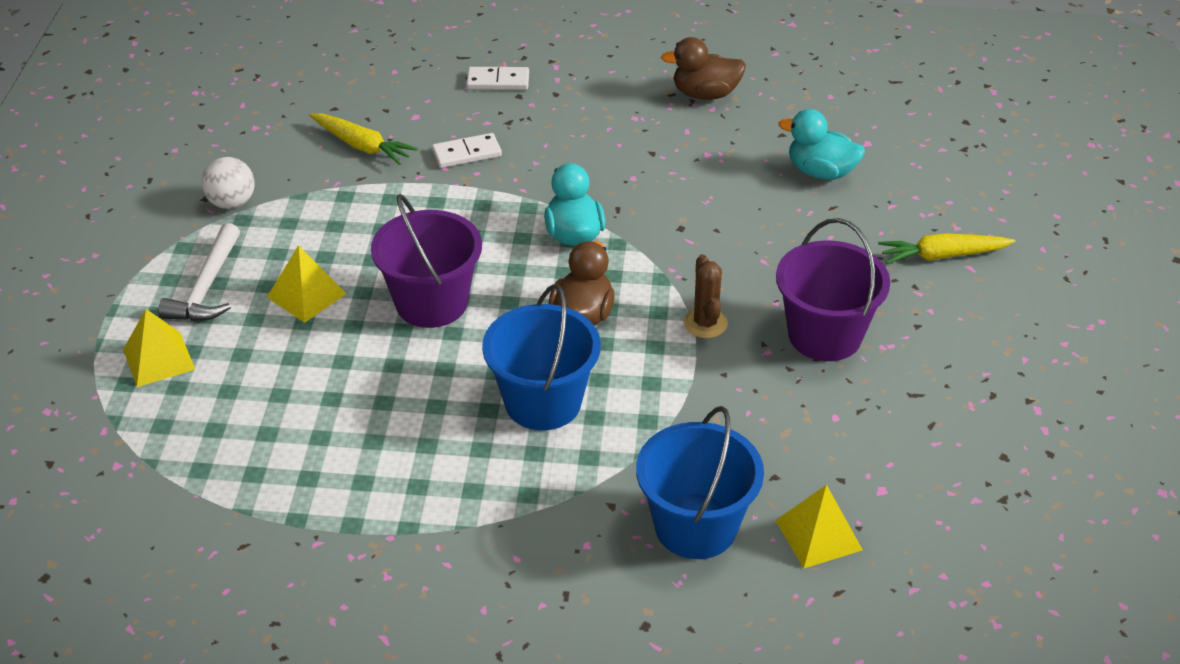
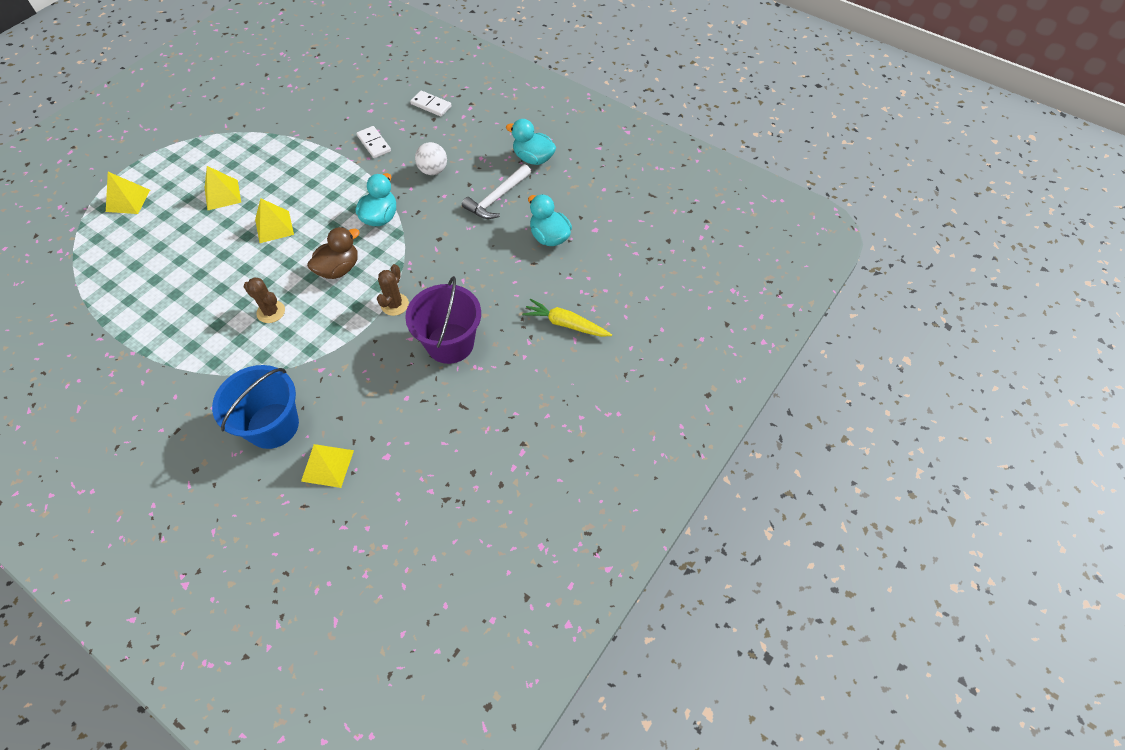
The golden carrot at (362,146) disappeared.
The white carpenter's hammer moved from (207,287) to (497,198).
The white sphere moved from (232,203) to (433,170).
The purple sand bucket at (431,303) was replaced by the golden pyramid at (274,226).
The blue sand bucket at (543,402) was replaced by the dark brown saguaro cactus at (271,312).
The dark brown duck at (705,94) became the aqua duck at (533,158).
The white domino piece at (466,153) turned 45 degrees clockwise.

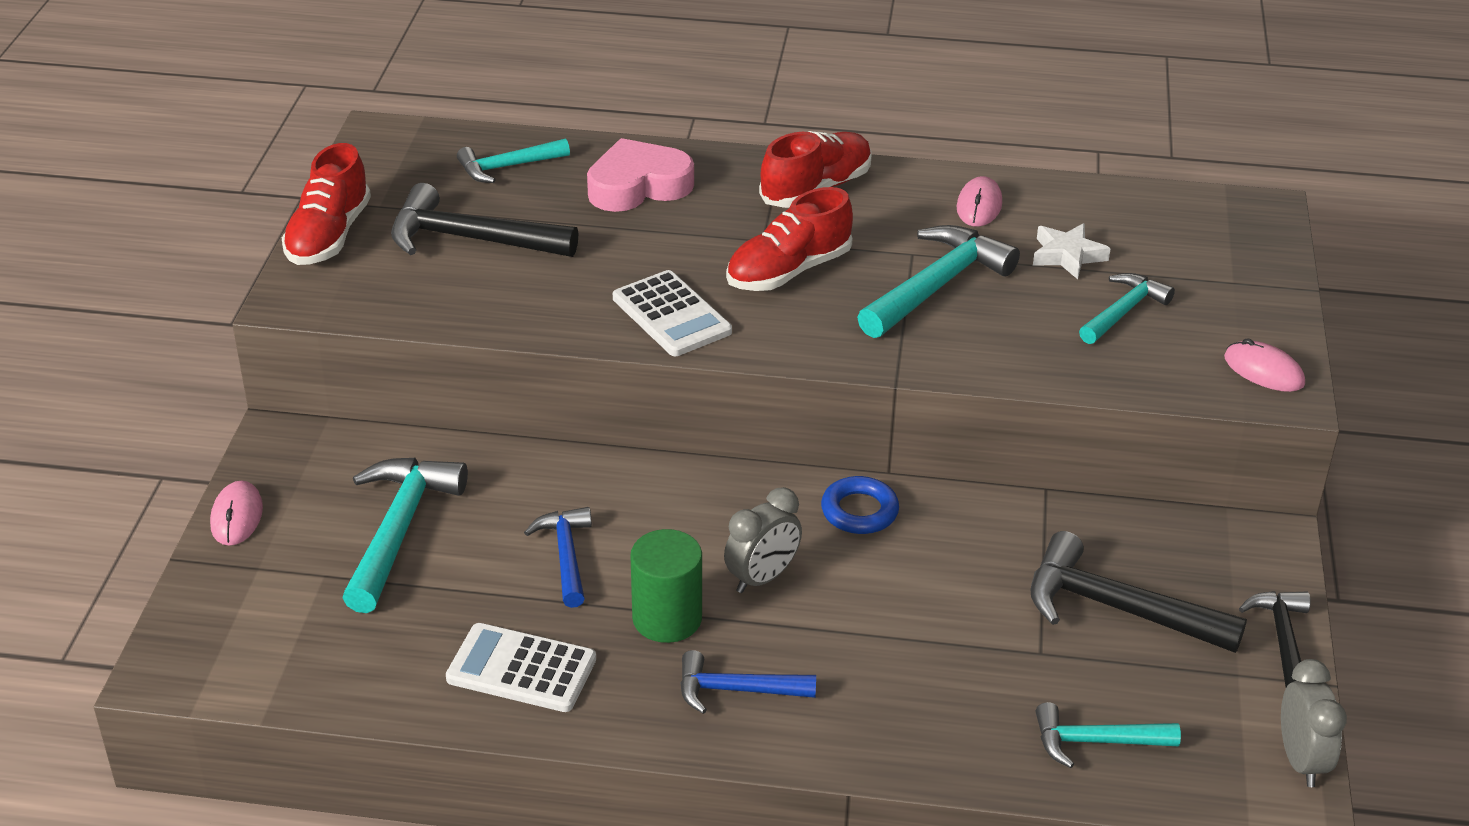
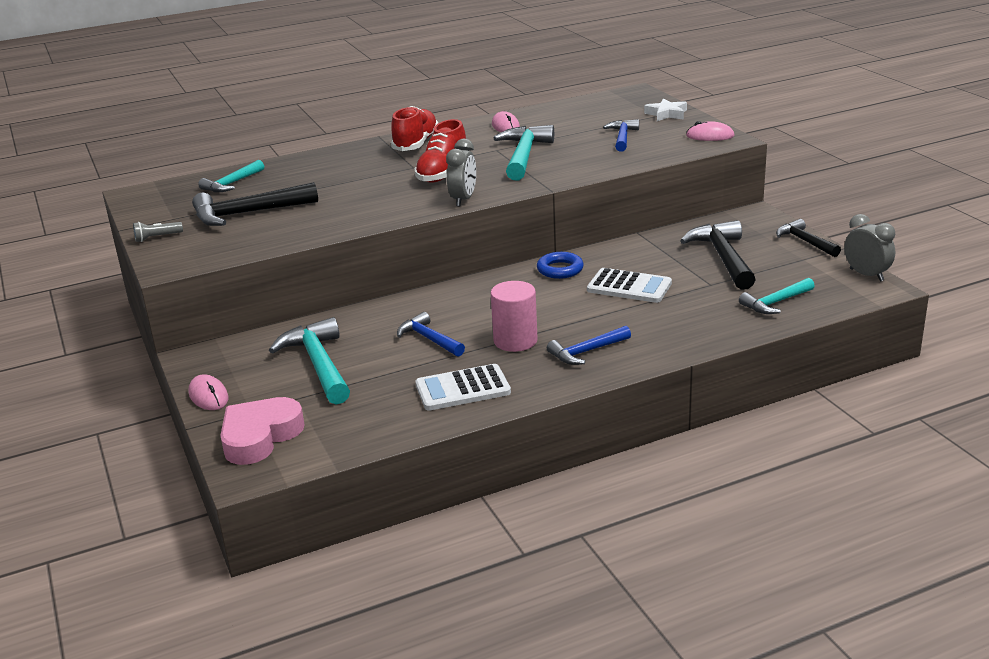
The rosy heart moved from (638,186) to (260,437).
The white adding machine moved from (671,315) to (629,287).
The grey bedside clock moved from (762,578) to (463,199).
The white five-pointed star moved from (1067,255) to (666,114).
The scarlet lace-up shoe at (328,236) was replaced by the grey pocket torch at (157,237).
The green solid cylinder at (667,618) became the rosy solid cylinder at (515,341).
The aqua carpenter's hammer at (1123,311) became the blue carpenter's hammer at (622,137).
The jet-black carpenter's hammer at (1117,608) turned 90 degrees clockwise.

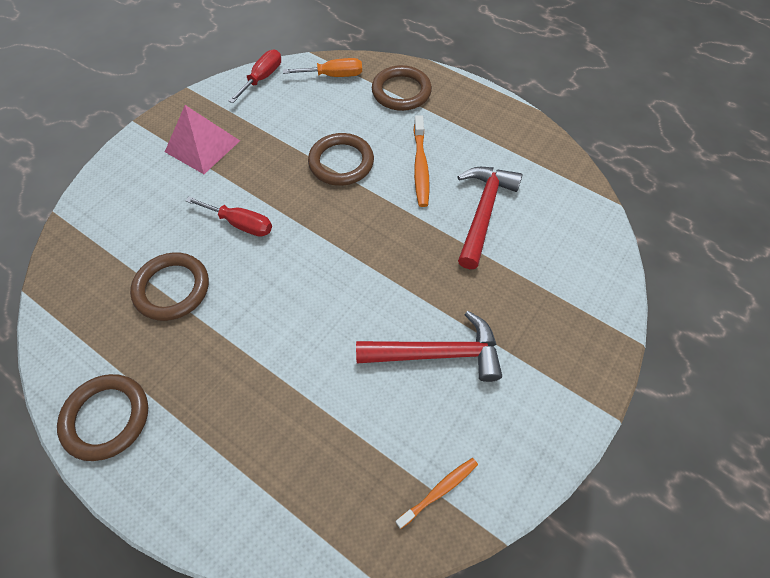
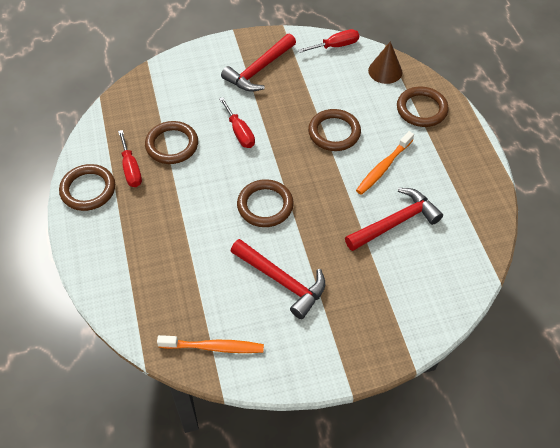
The scarlet screwdriver at (131,169) appeared.
The dark brown torus at (265,205) appeared.
The rosy pyramid at (202,146) was replaced by the scarlet carpenter's hammer at (259,70).
The bright orange screwdriver at (334,76) was replaced by the dark brown cone at (385,71).
The bright orange toothbrush at (439,491) changed to 1.52 times the size.

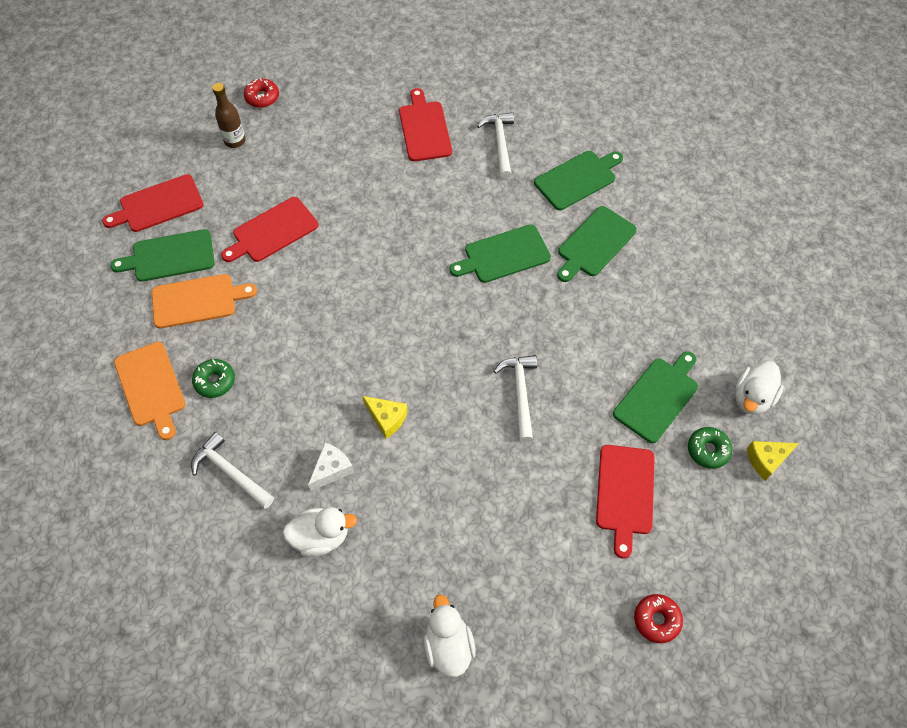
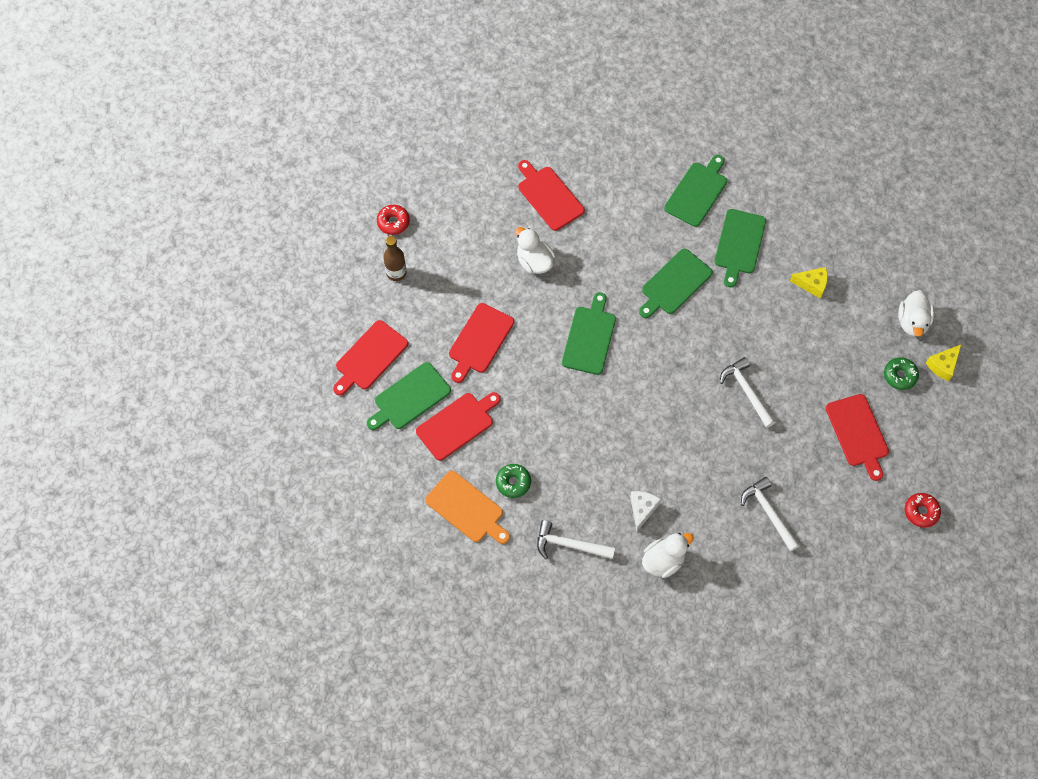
The golden piece of cheese moved from (387,419) to (812,284).
The white duck moved from (448,645) to (534,261).
The white carpenter's hammer moved from (500,143) to (768,513).
The green chopping board moved from (658,397) to (589,337).
The bright orange chopping board at (198,300) became the scarlet chopping board at (457,424).

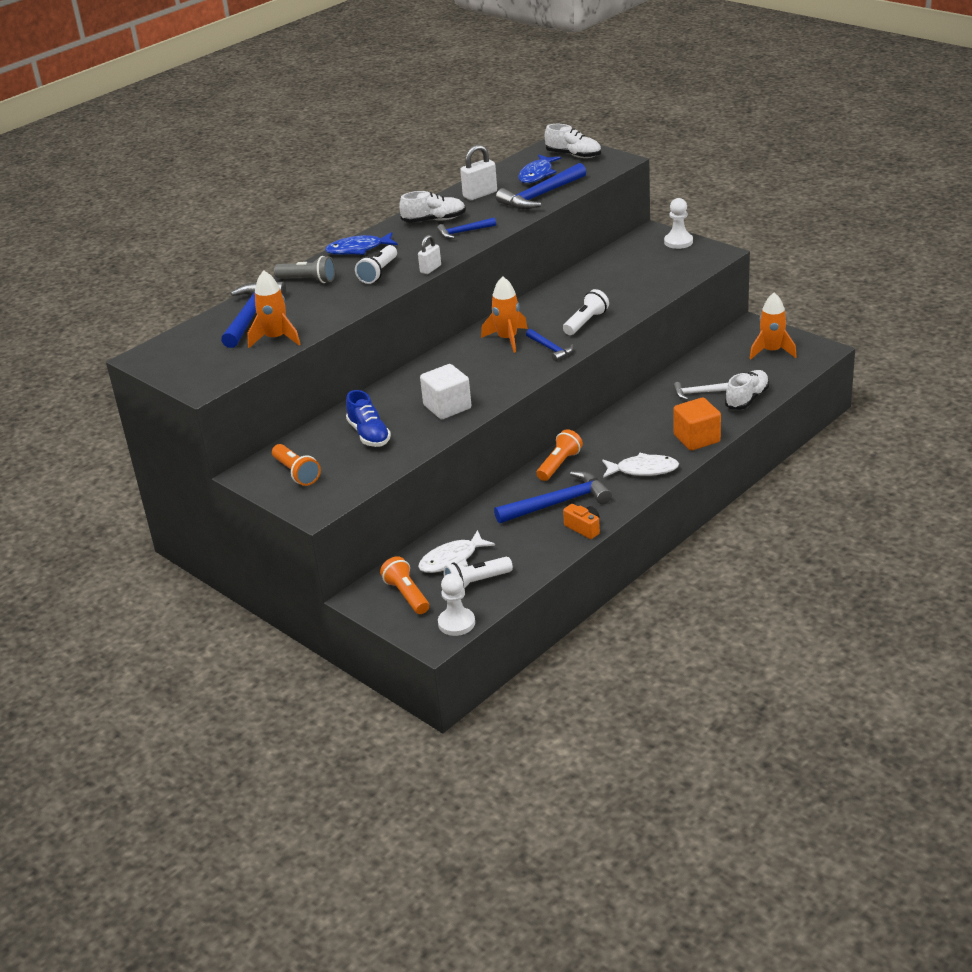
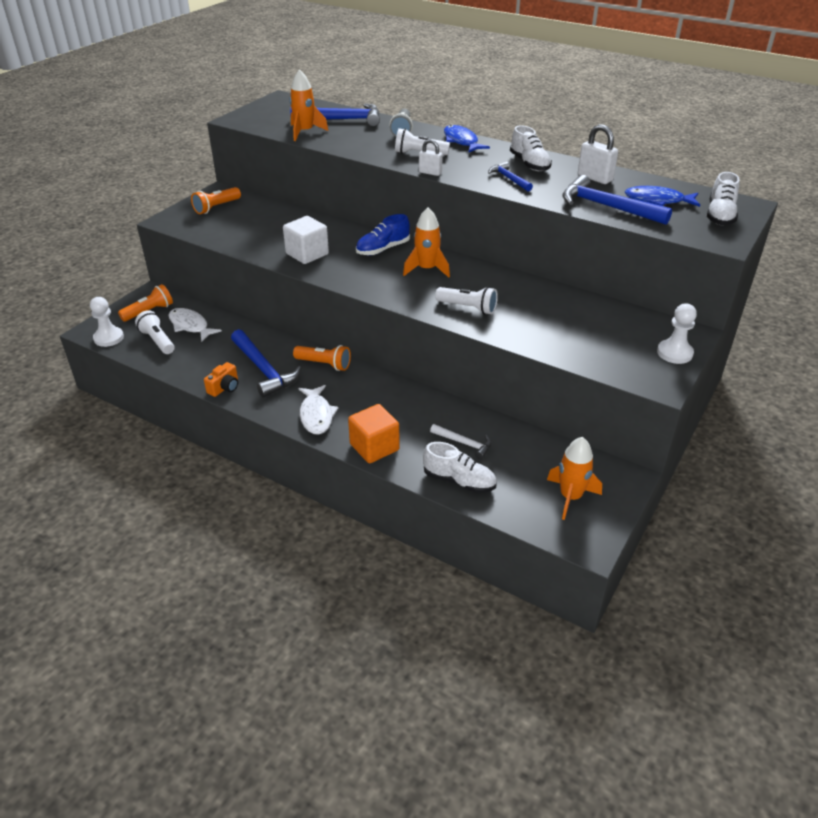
The blue carpenter's hammer at (550,349) disappeared.
The blue lace-up shoe moved from (369,434) to (383,249).
The white carpenter's hammer at (699,393) turned 135 degrees clockwise.

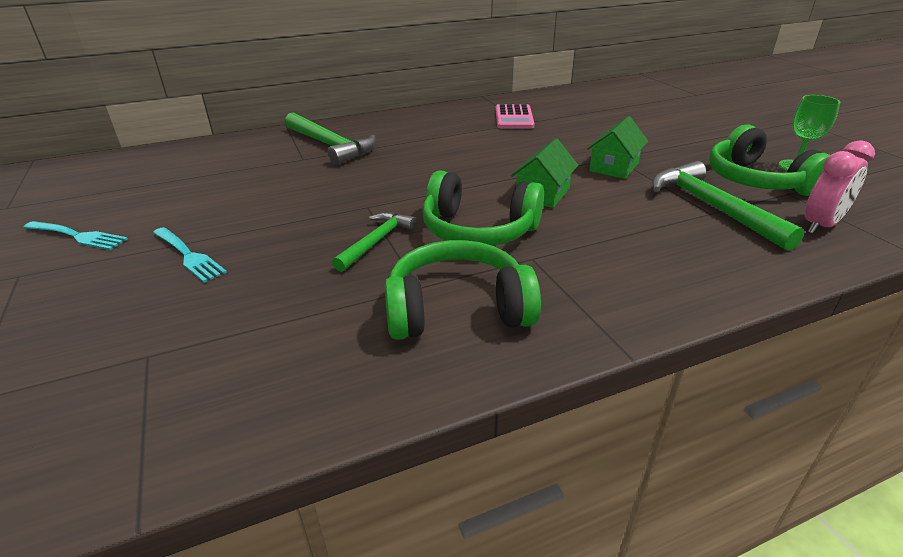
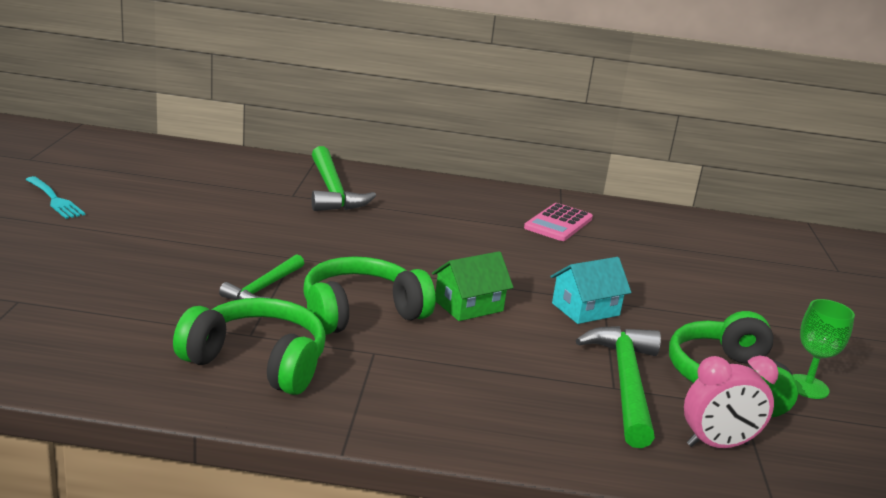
The aqua table fork at (189,256) disappeared.
The green cottage at (614,167) became the aqua cottage at (585,309).
The green carpenter's hammer at (376,241) turned 150 degrees clockwise.
The green over-ear headphones at (478,230) turned 105 degrees clockwise.

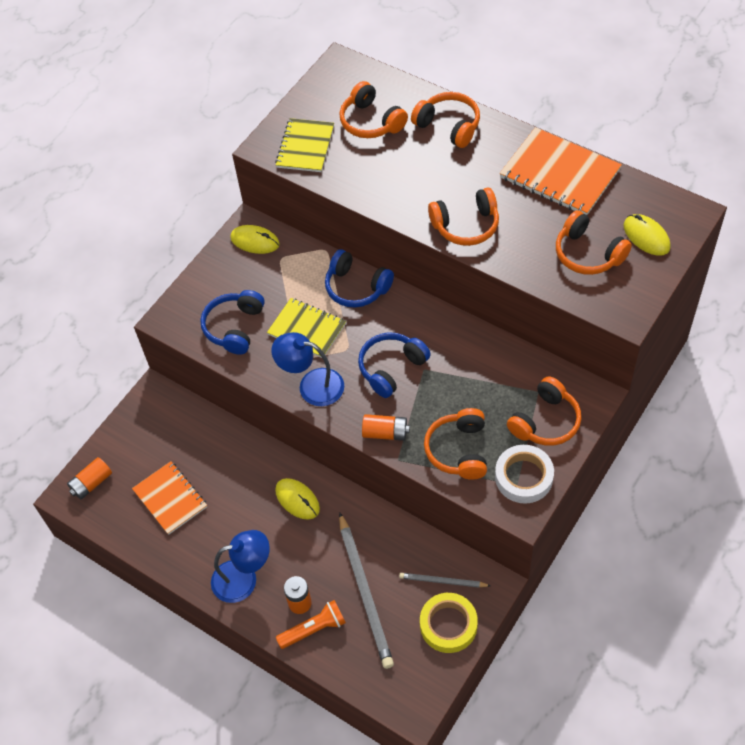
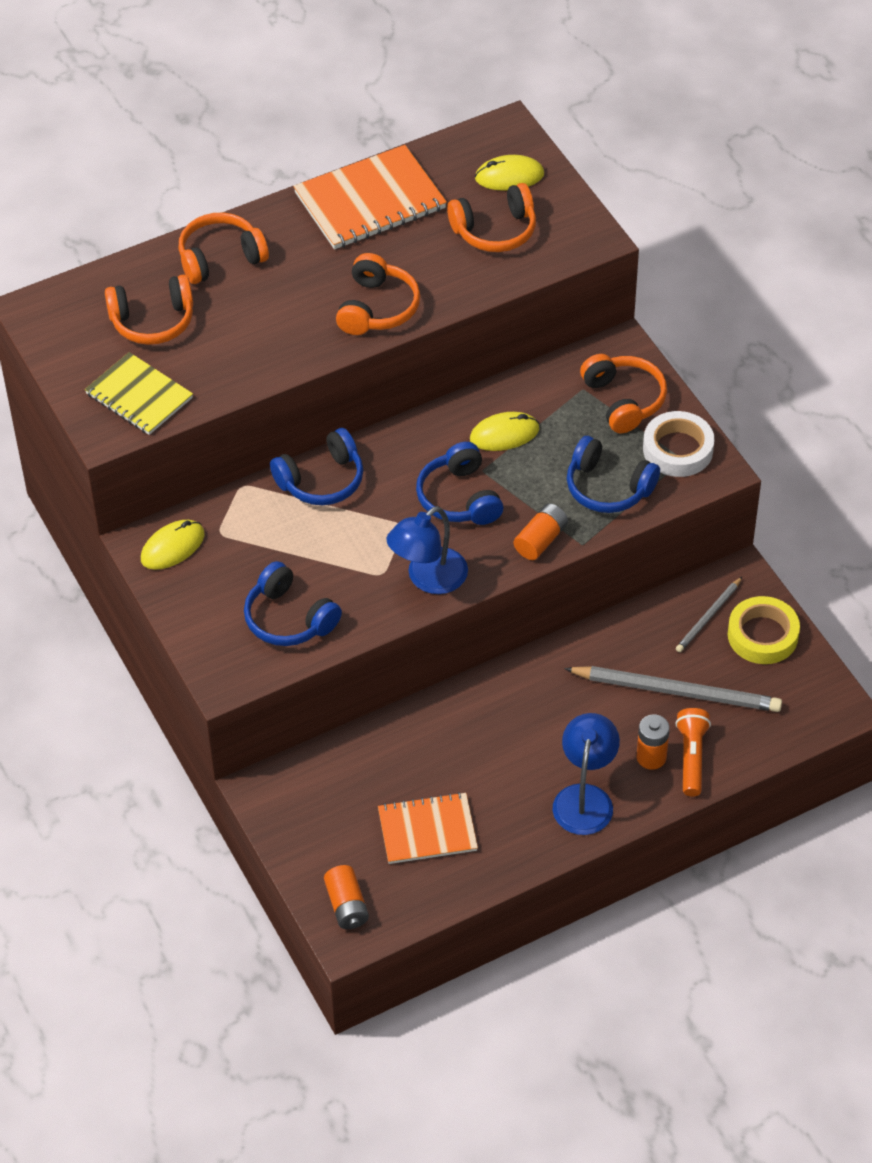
The golden notepad at (307,329) disappeared.
The golden PC mouse moved from (297,499) to (504,434).
The bright orange over-ear headphones at (458,450) became the blue over-ear headphones at (608,488).

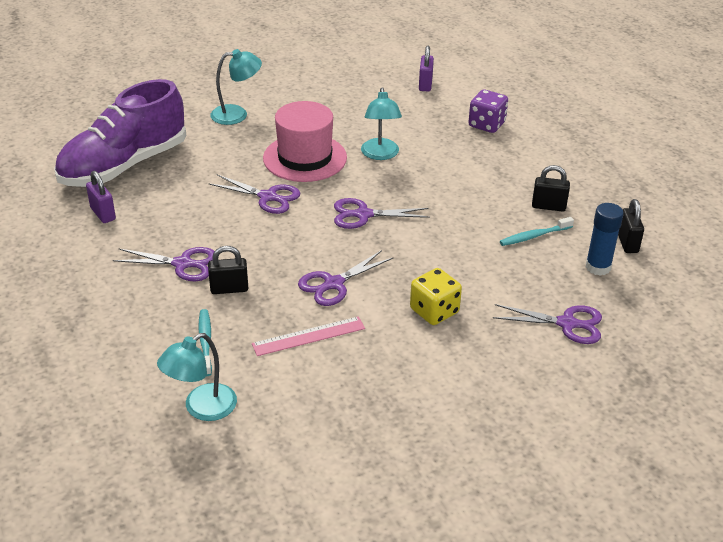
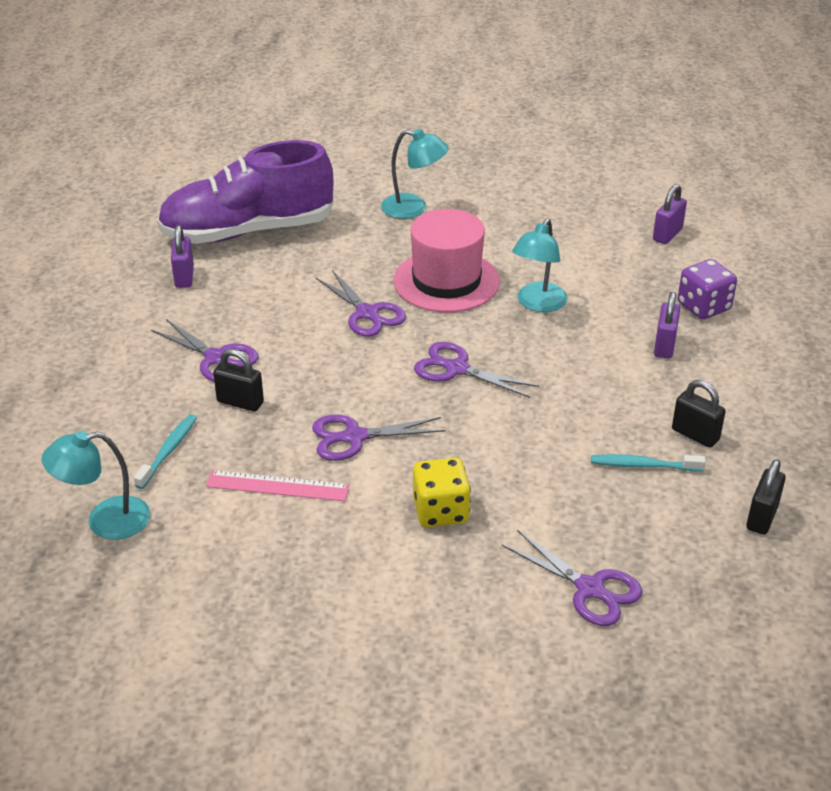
The blue stick of glue at (598,267) disappeared.
The purple small lock at (664,346) appeared.

